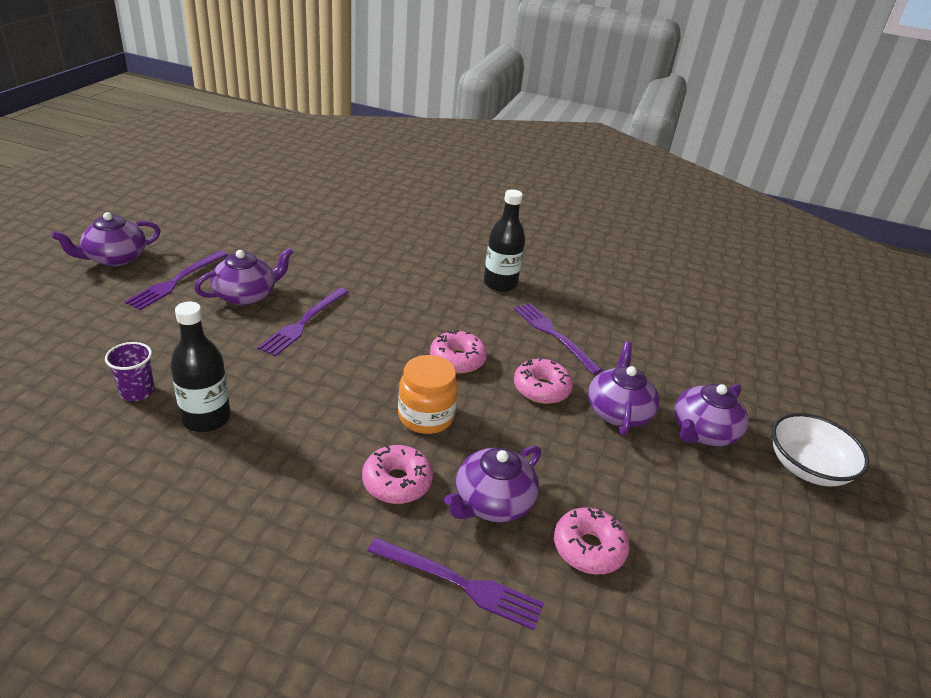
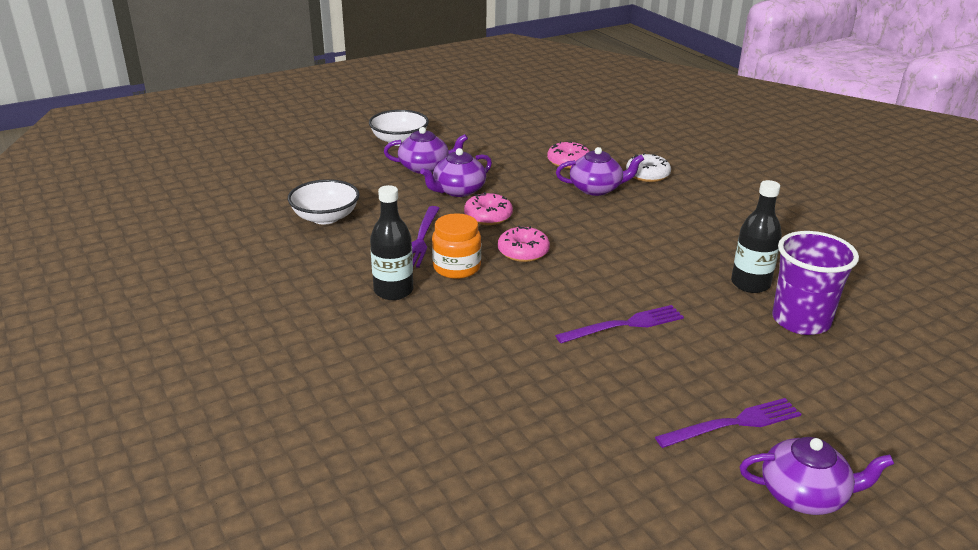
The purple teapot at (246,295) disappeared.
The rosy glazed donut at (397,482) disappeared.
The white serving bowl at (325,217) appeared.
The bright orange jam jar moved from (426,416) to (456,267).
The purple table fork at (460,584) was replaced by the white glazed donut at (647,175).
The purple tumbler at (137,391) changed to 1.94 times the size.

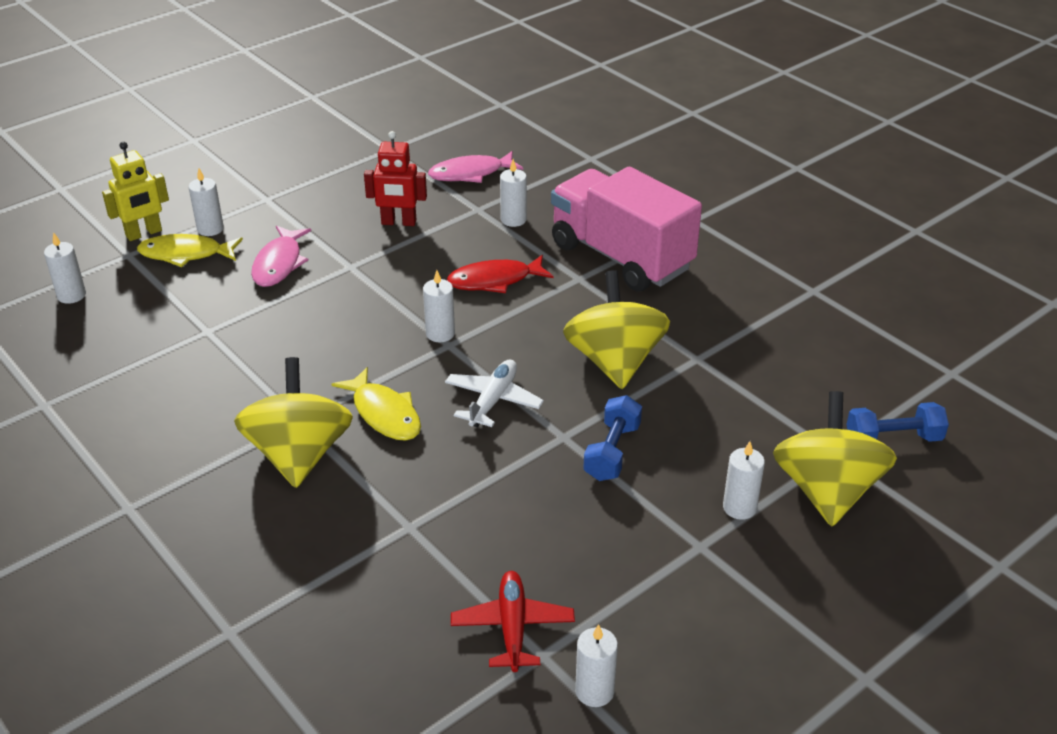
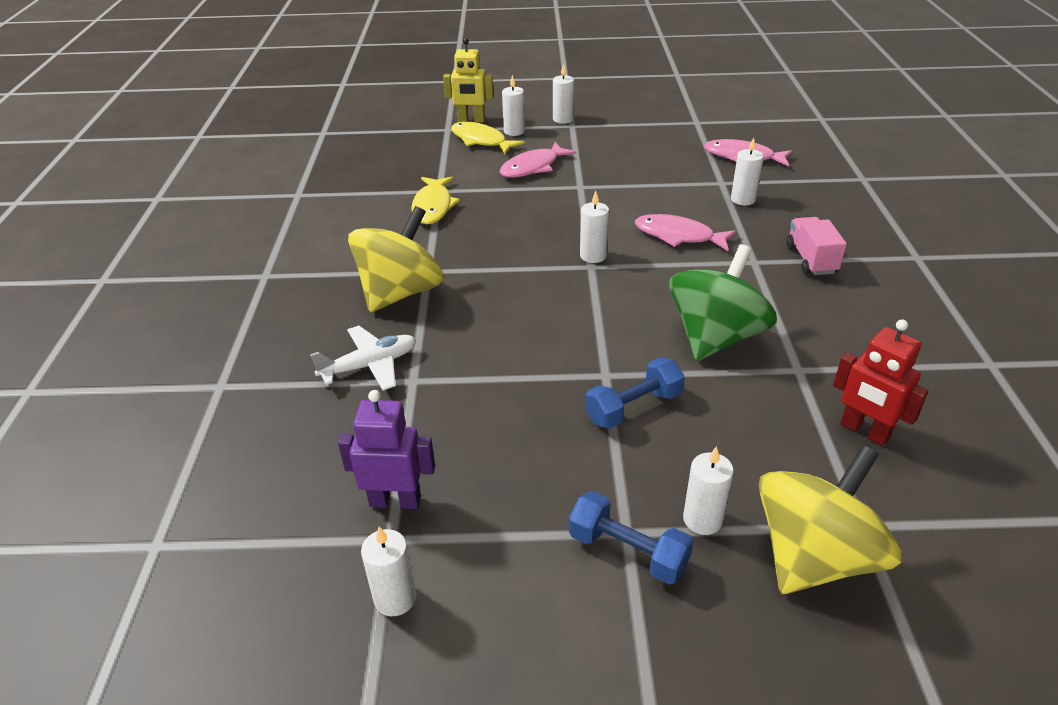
The white pillar candle moved from (71,295) to (563,119).
The golden fish figure moved from (384,414) to (433,206).
The scarlet robot moved from (398,222) to (864,431).
The white aeroplane moved from (493,400) to (370,365).
The blue hand weight moved from (893,439) to (628,551).
The scarlet aeroplane at (512,627) was replaced by the purple robot at (395,501).
The scarlet fish figure at (494,280) became the rosy fish figure at (678,236).
The golden whirligig at (614,361) became the green whirligig at (715,337).
The rosy lorry at (621,257) changed to 0.46 times the size.

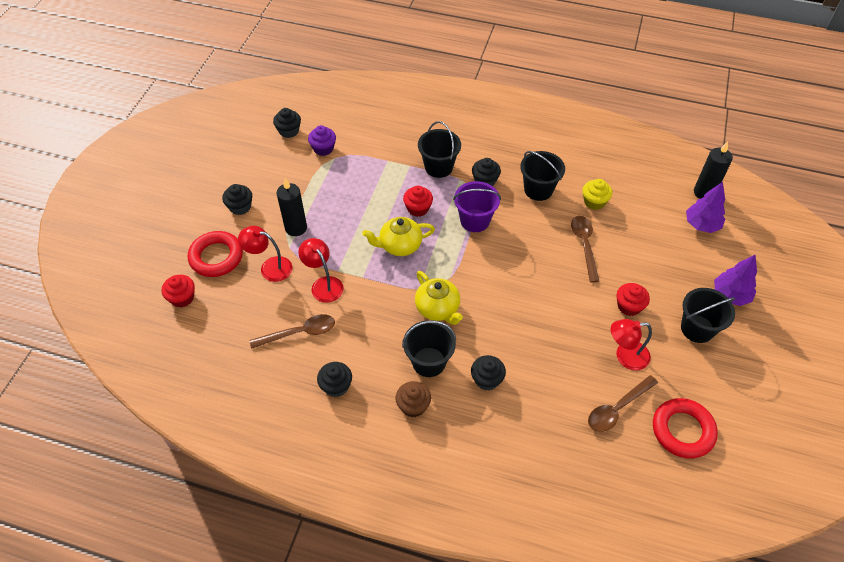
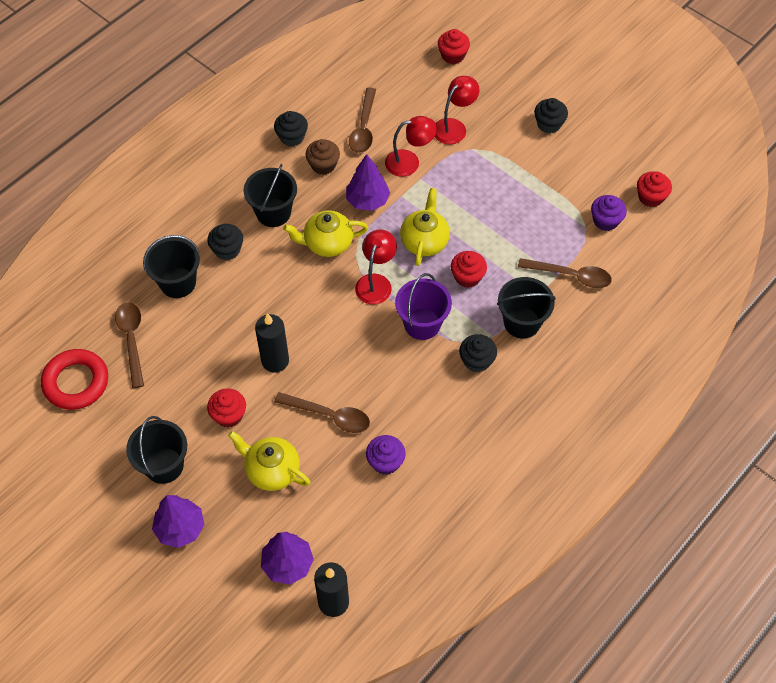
The scarlet torus at (216,257) disappeared.
The golden teapot at (272,470) appeared.
The purple toy tree at (367,200) appeared.
The dark brown teaspoon at (570,276) appeared.
The jet-black pillar candle moved from (296,228) to (275,361).
The dark brown cupcake moved from (413,406) to (323,165).
The jet-black sand bucket moved from (538,189) to (178,283).
The scarlet reading lamp moved from (625,356) to (376,282).
The jet-black cupcake at (289,131) became the scarlet cupcake at (650,197).
The golden cupcake at (594,202) became the purple cupcake at (385,462).

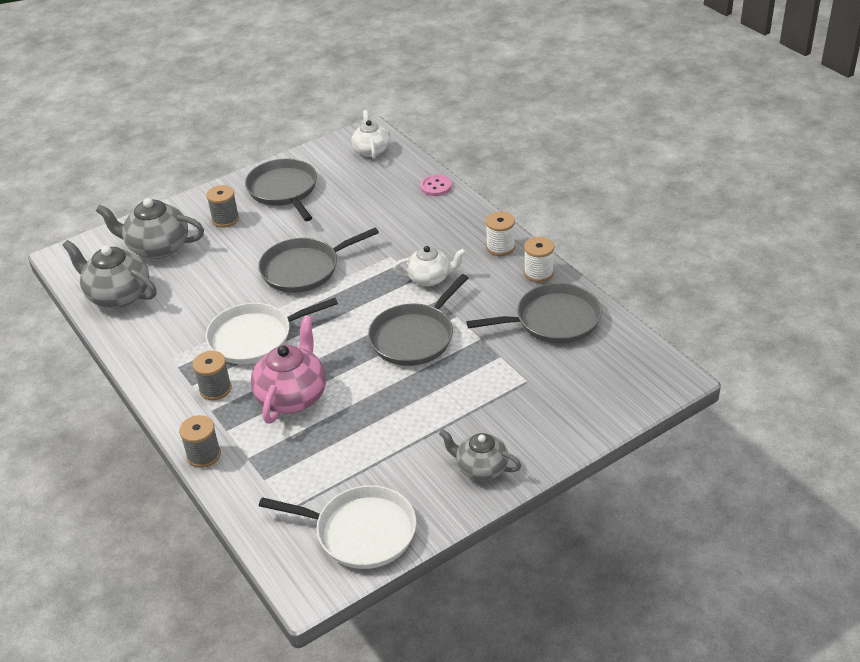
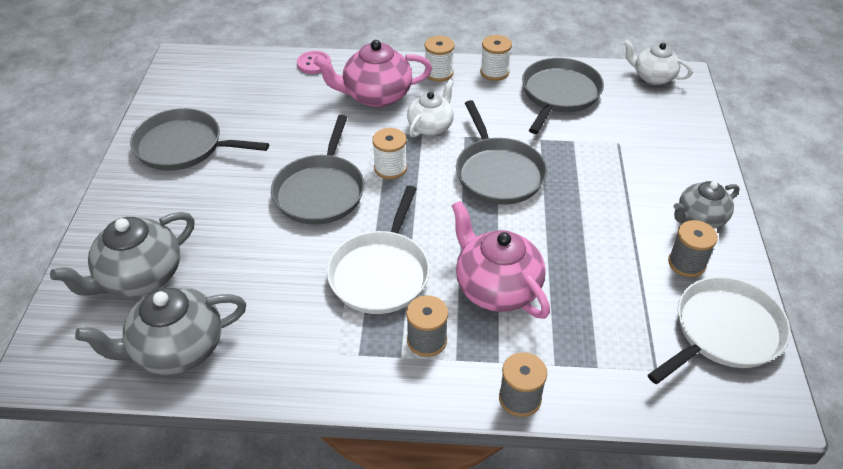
The rosy teapot at (376,96) appeared.
The white reel of thread at (390,168) appeared.
The grey reel of thread moved from (225,219) to (686,263).
The white teapot moved from (371,150) to (652,77).

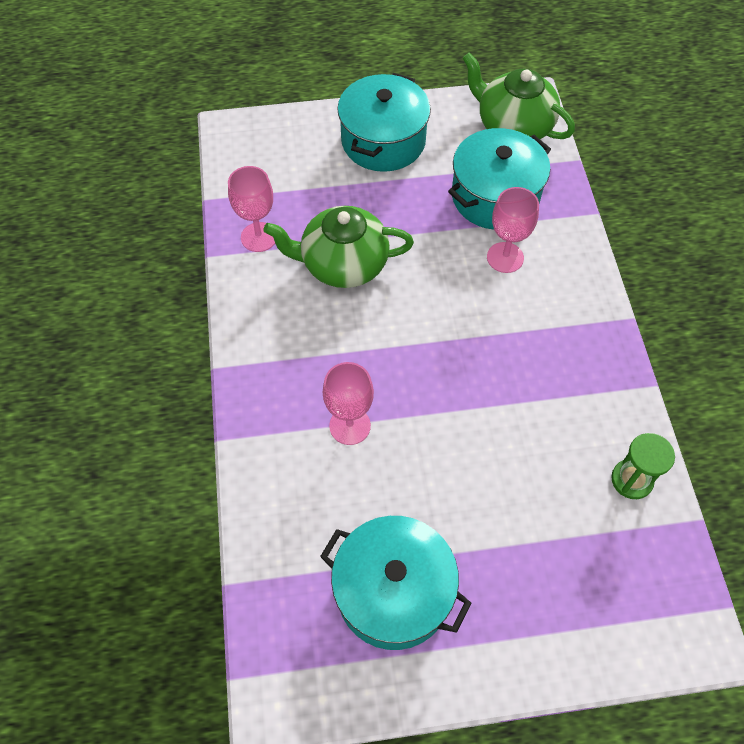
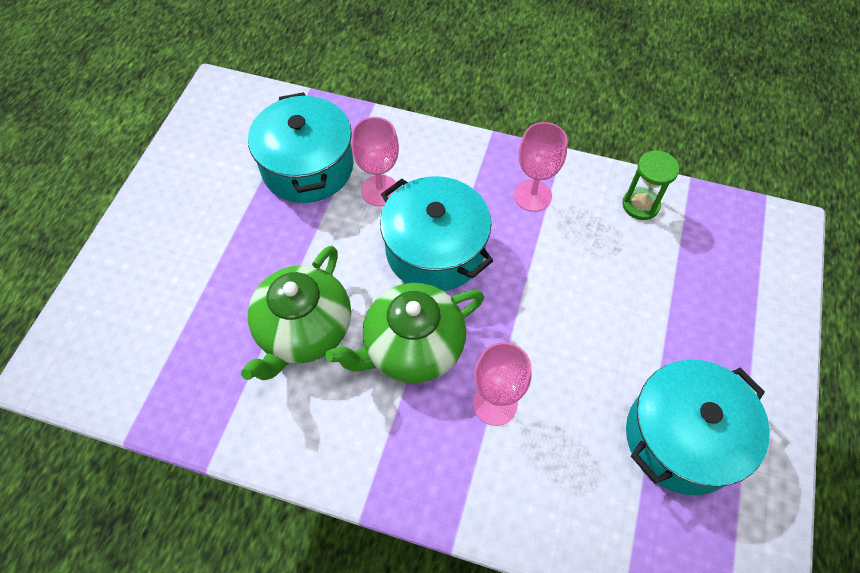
The rosy wine glass moved from (259,237) to (532,196).
The aqua pot moved from (383,141) to (435,250).
The green teapot moved from (513,126) to (412,347).

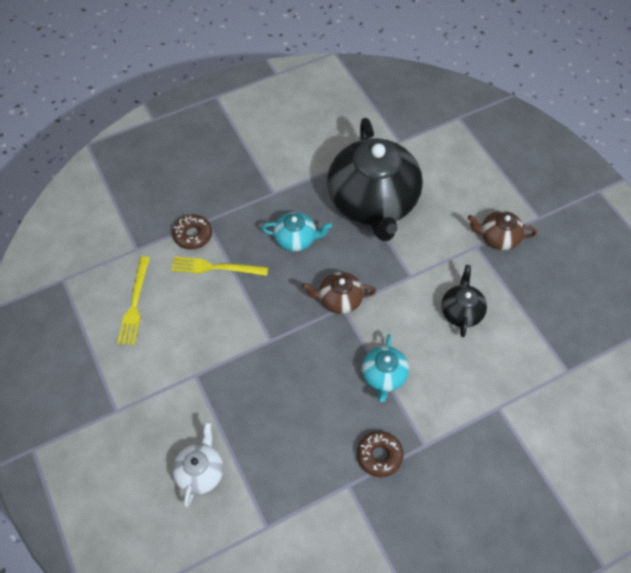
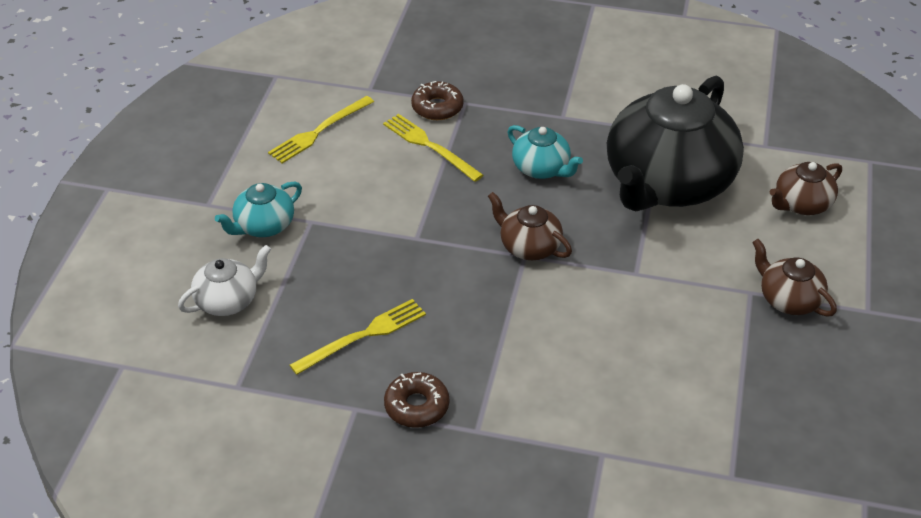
The jet-black teapot at (461,311) disappeared.
The golden table fork at (363,336) appeared.
The dark brown teapot at (801,204) appeared.
The aqua teapot moved from (383,376) to (263,226).

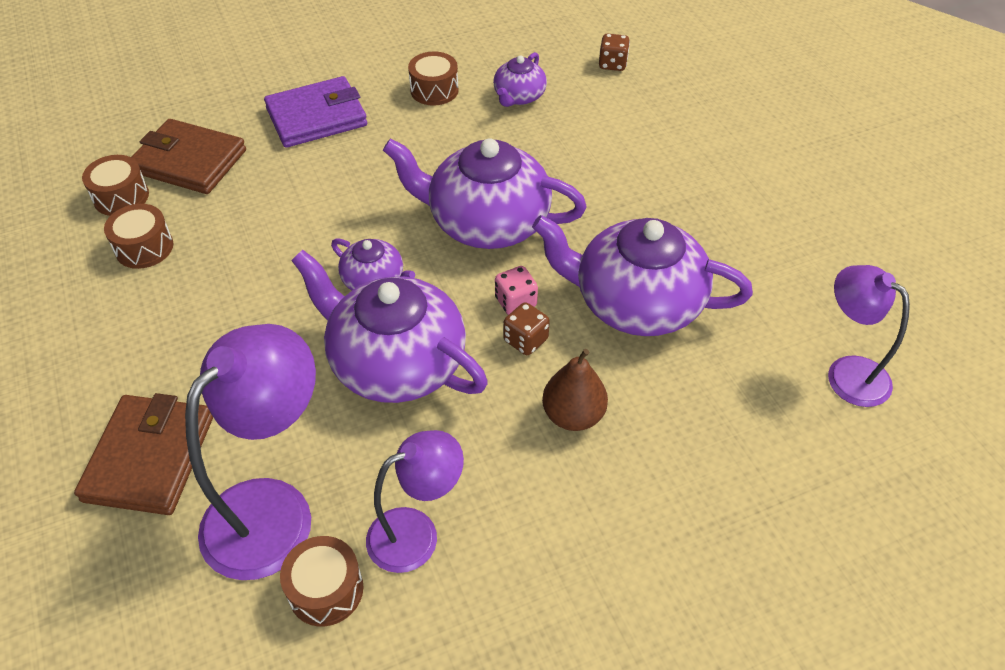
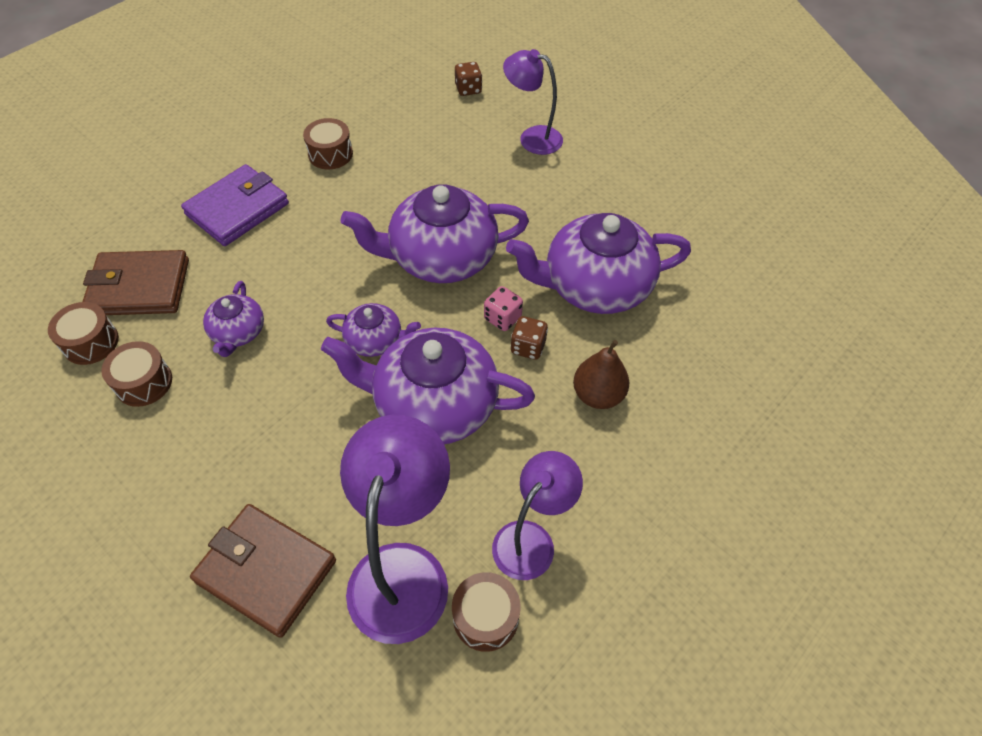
The purple teapot moved from (519,96) to (238,332).
The purple reading lamp moved from (847,372) to (532,138).
The dark brown wallet at (150,458) turned 45 degrees counterclockwise.

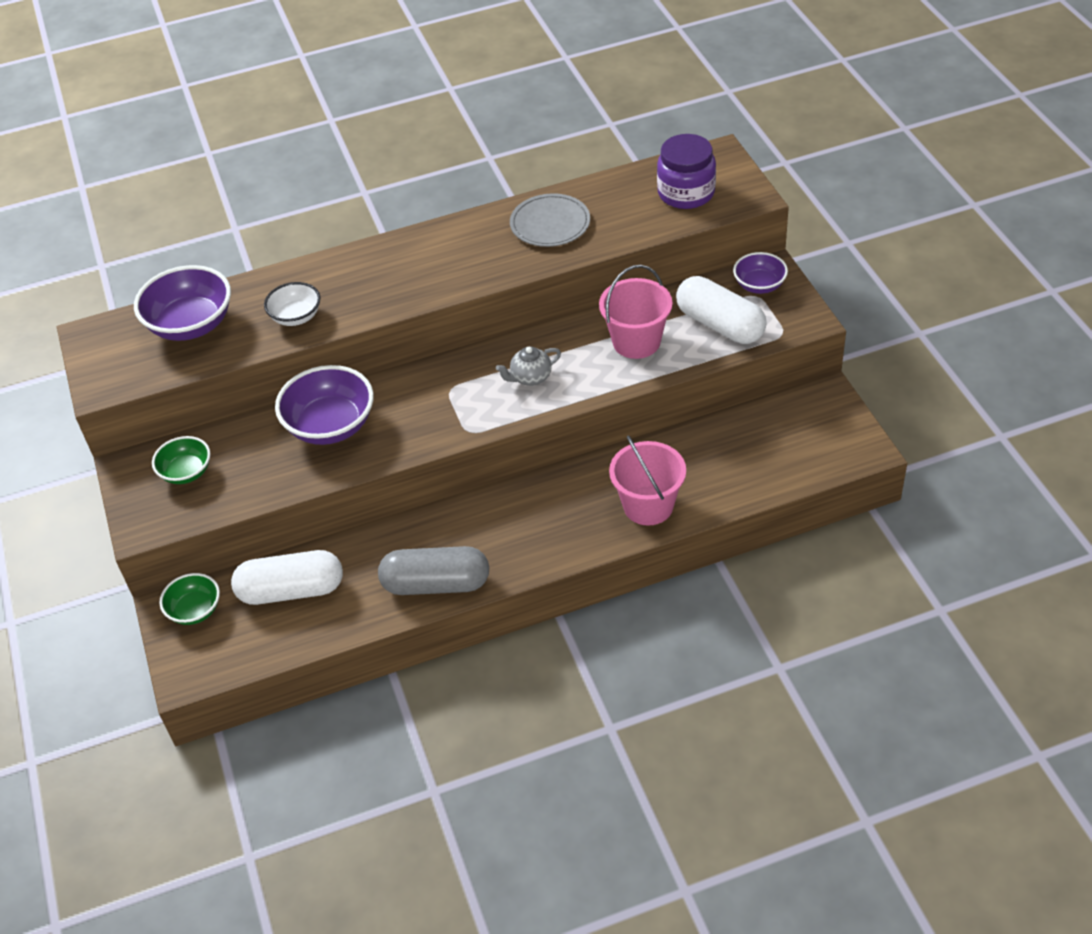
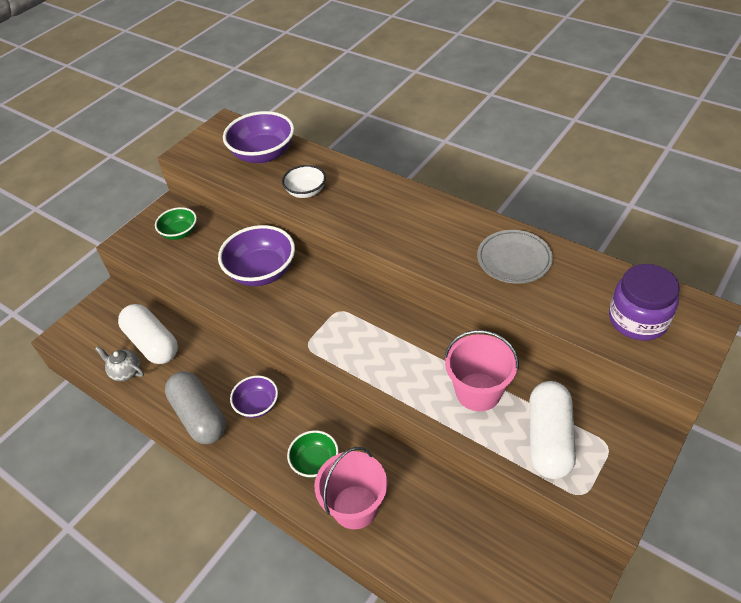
The green serving bowl moved from (195,610) to (315,462).
The grey teapot moved from (530,378) to (126,372).
The purple serving bowl moved from (759,285) to (257,405).

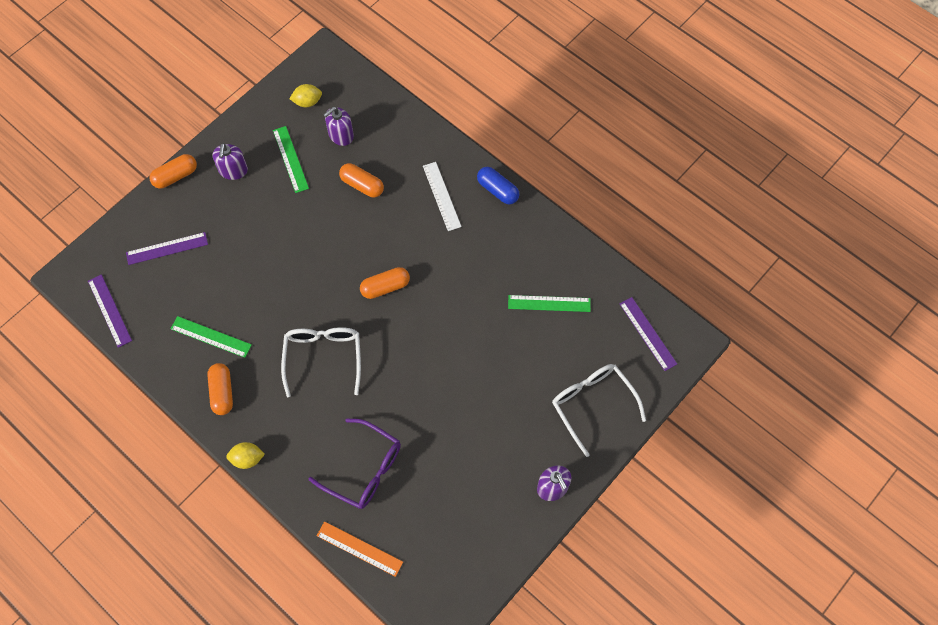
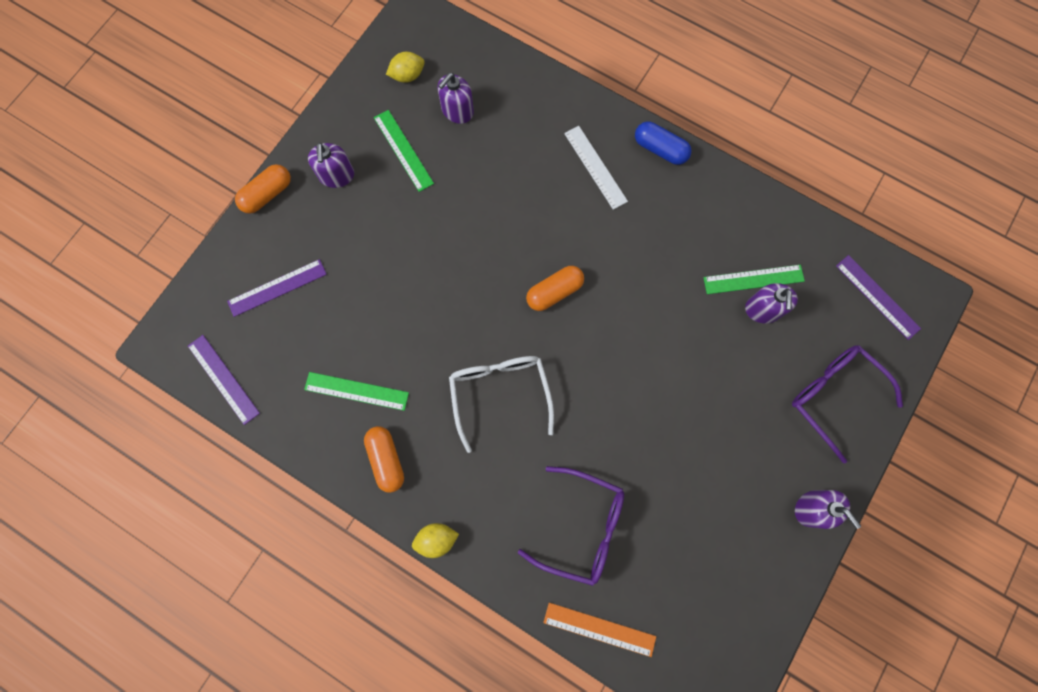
The bright orange capsule at (362,185) disappeared.
The purple soap dispenser at (763,309) appeared.
The white eyeglasses at (592,404) became the purple eyeglasses at (833,396).

